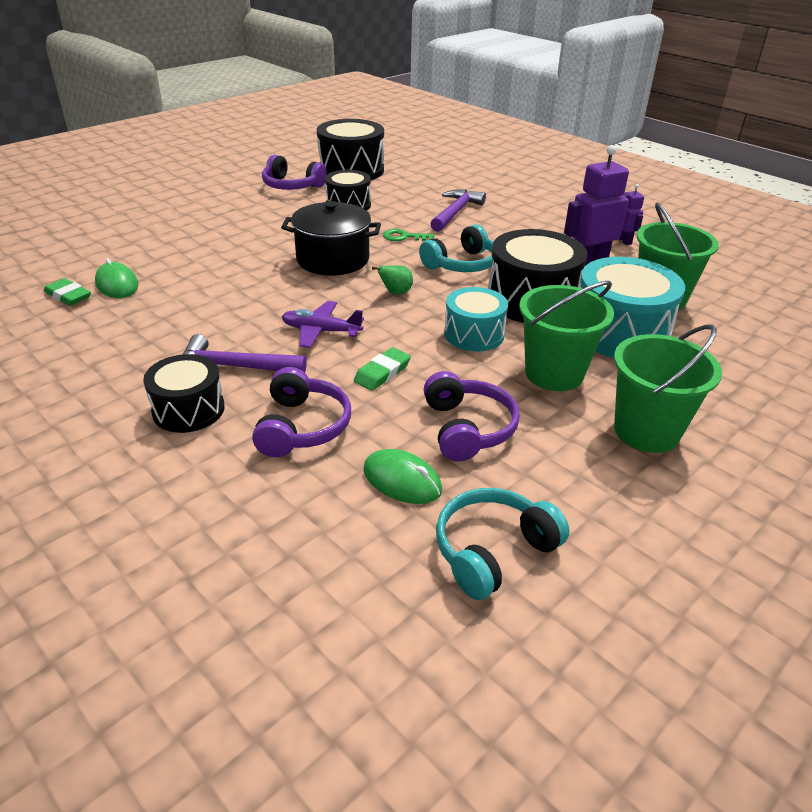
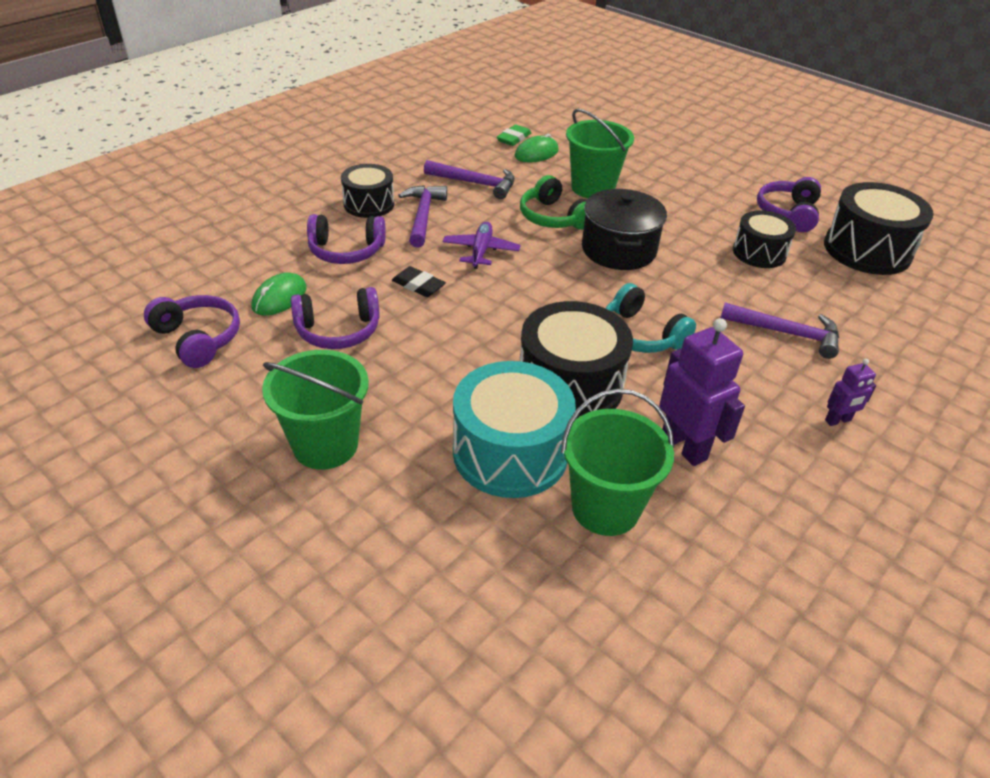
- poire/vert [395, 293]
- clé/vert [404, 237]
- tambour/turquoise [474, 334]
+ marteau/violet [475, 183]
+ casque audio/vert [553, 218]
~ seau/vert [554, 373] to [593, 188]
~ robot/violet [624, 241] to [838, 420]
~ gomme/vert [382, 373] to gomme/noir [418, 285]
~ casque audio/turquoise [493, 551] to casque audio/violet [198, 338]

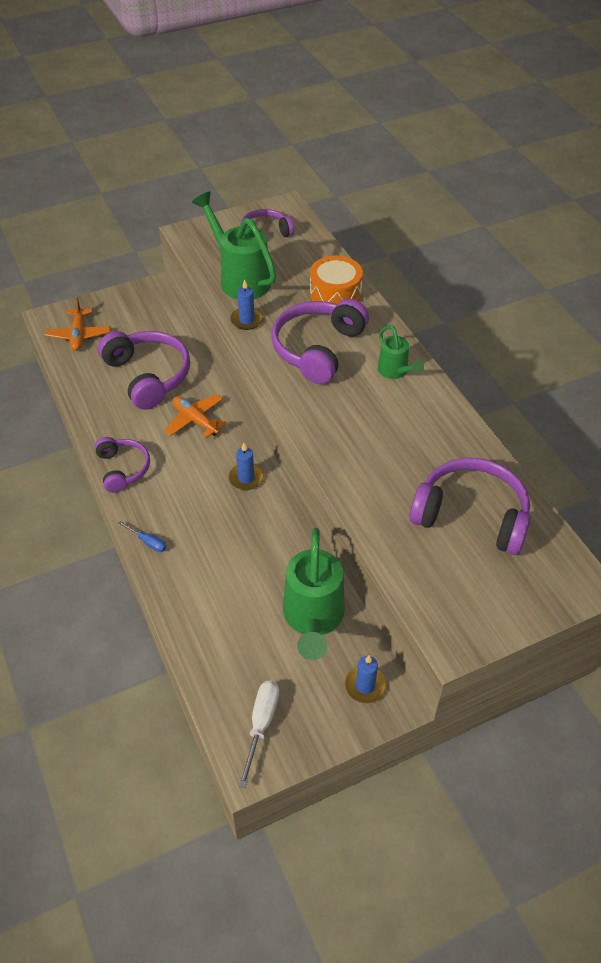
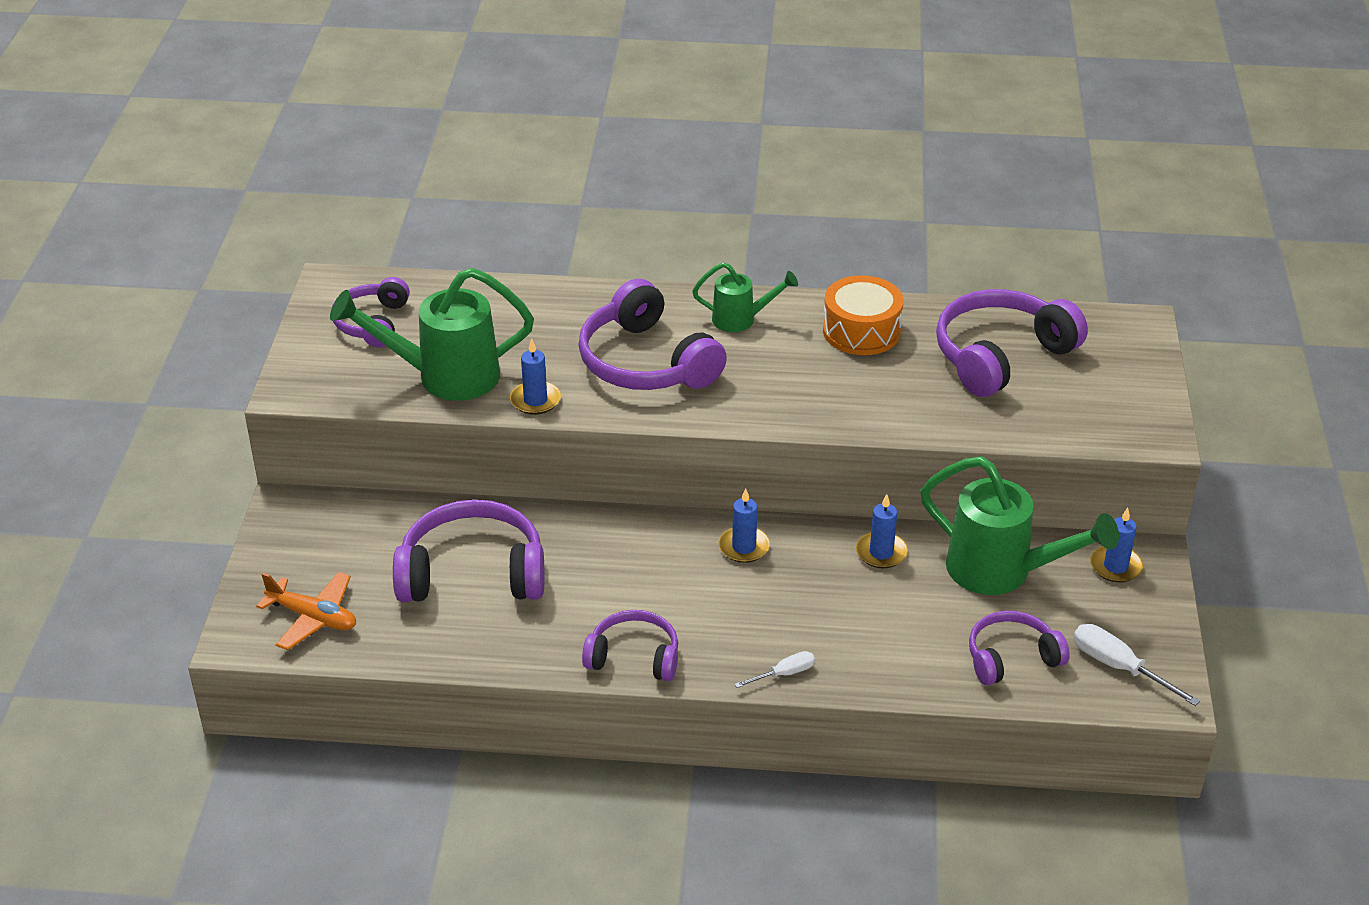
- avion/orange [195, 420]
+ bougie/bleu [881, 552]
+ casque audio/violet [1011, 658]
~ tambour/orange [335, 293] to [861, 331]
~ tournevis/bleu [148, 542] to tournevis/blanc [784, 674]

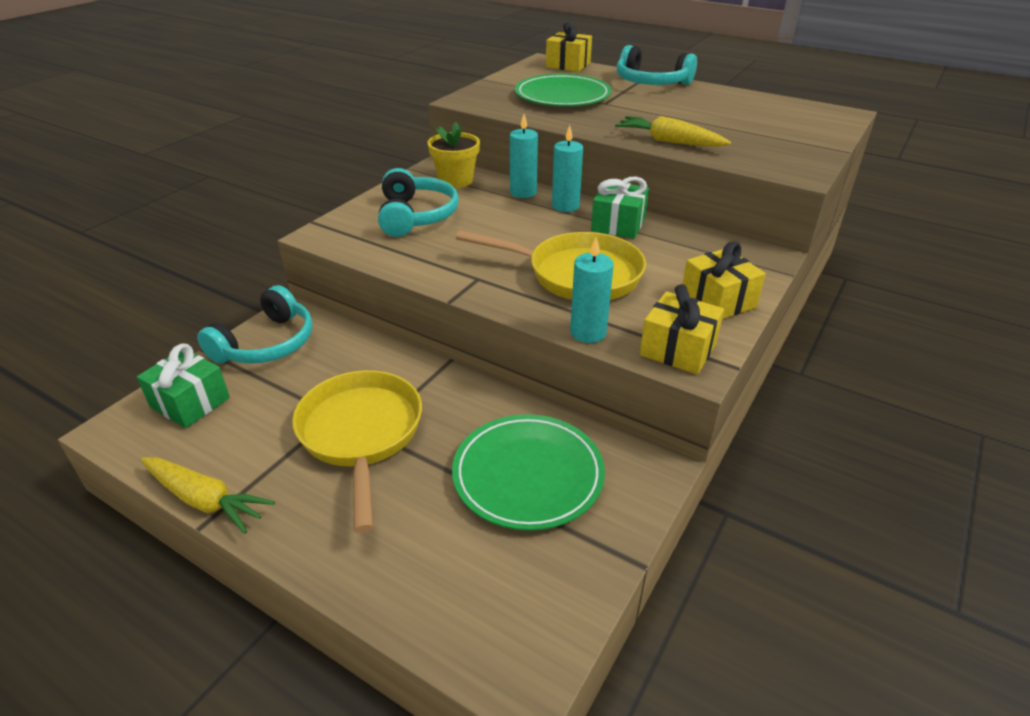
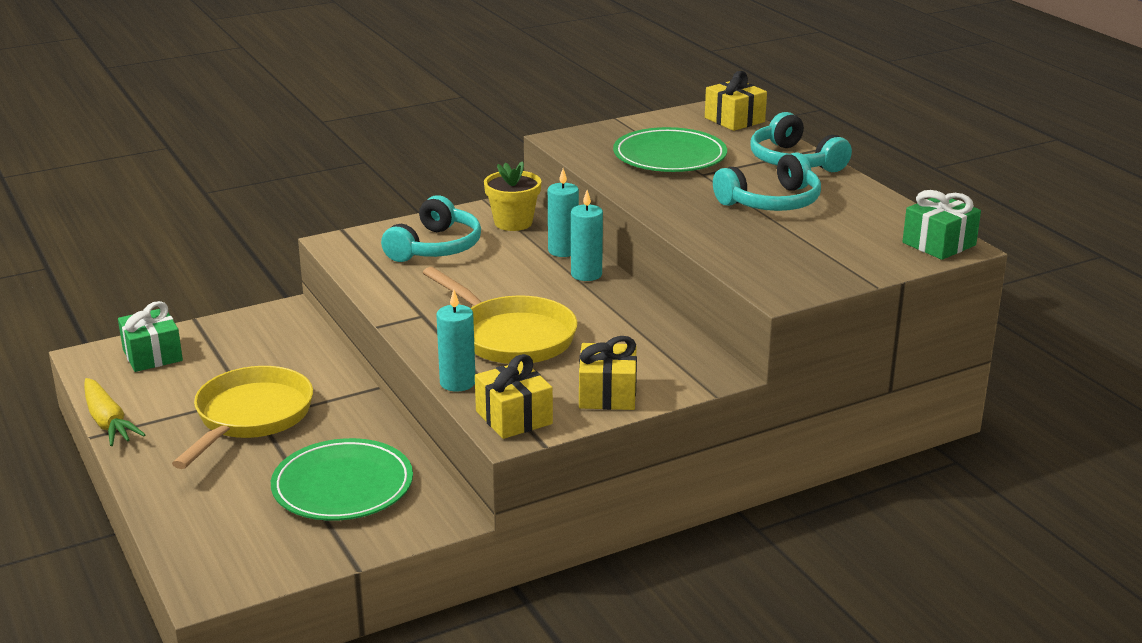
- carotte/jaune [669, 141]
~ casque audio/turquoise [266, 343] to [771, 202]
~ cadeau/vert [618, 224] to [939, 244]

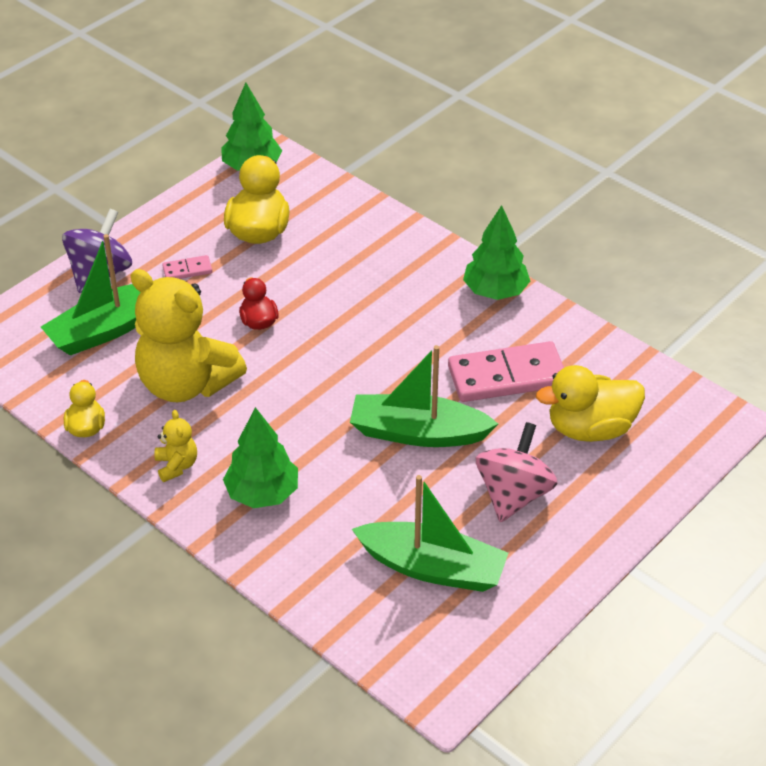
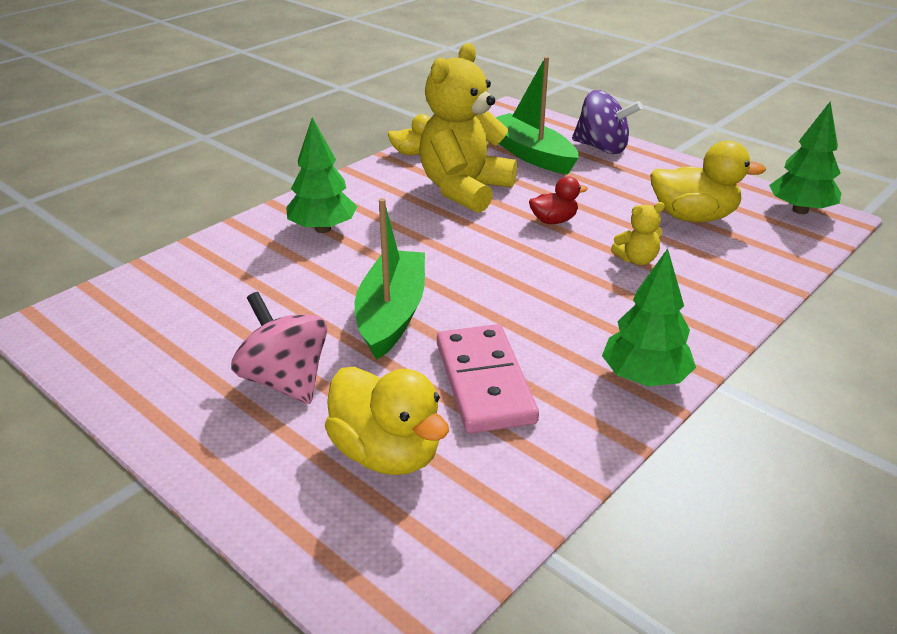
- domino/rose [187, 270]
- bateau/vert [432, 567]
~ ours en peluche/jaune [177, 465] to [637, 260]
~ toupie/rose [513, 494] = [285, 380] 150 degrees counterclockwise
~ canard/jaune [590, 428] = [387, 453] 150 degrees clockwise

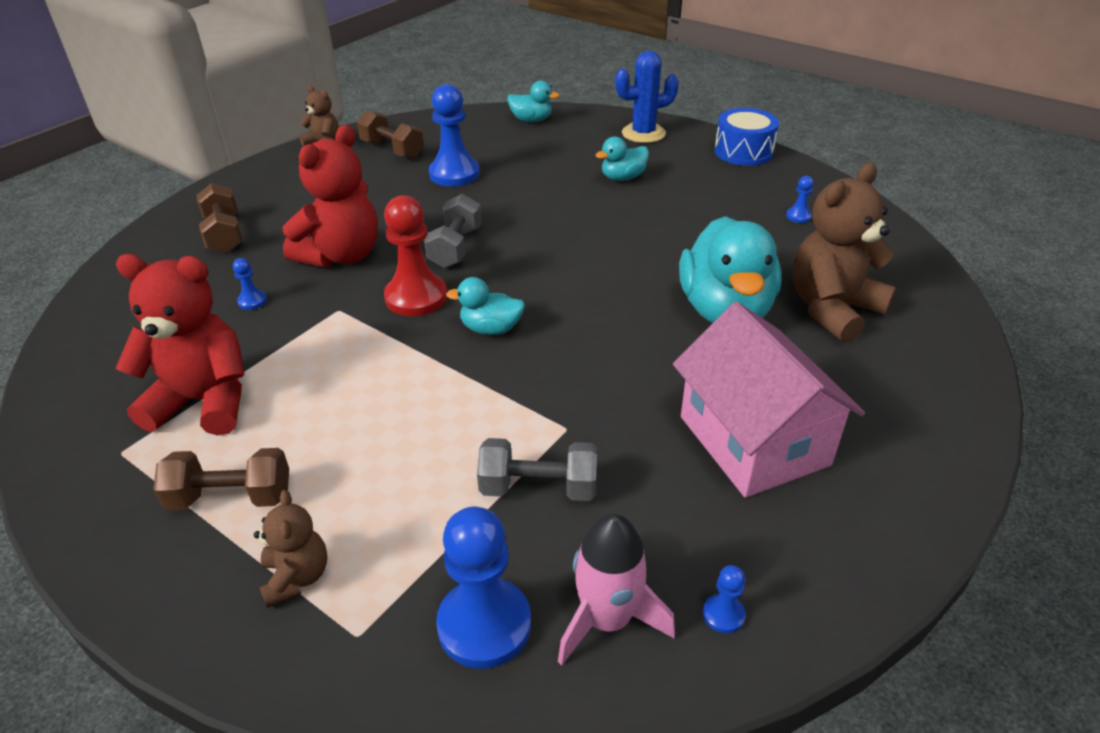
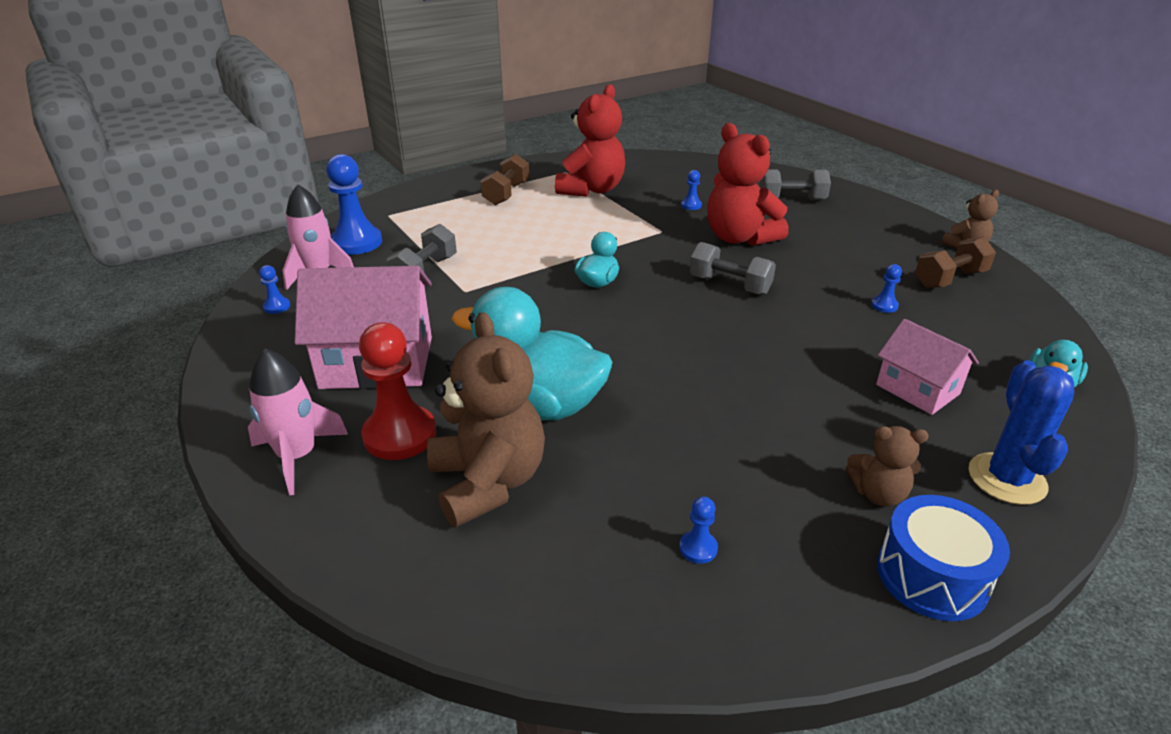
- canard/turquoise [623, 178]
+ fusée/rose [297, 457]
+ maison/rose [917, 389]
~ ours en peluche/marron [297, 577] to [878, 494]
~ pion/rouge [416, 297] to [400, 435]
~ haltère/marron [224, 234] to haltère/gris [791, 200]
~ pion/bleu [454, 174] = [884, 305] x0.45

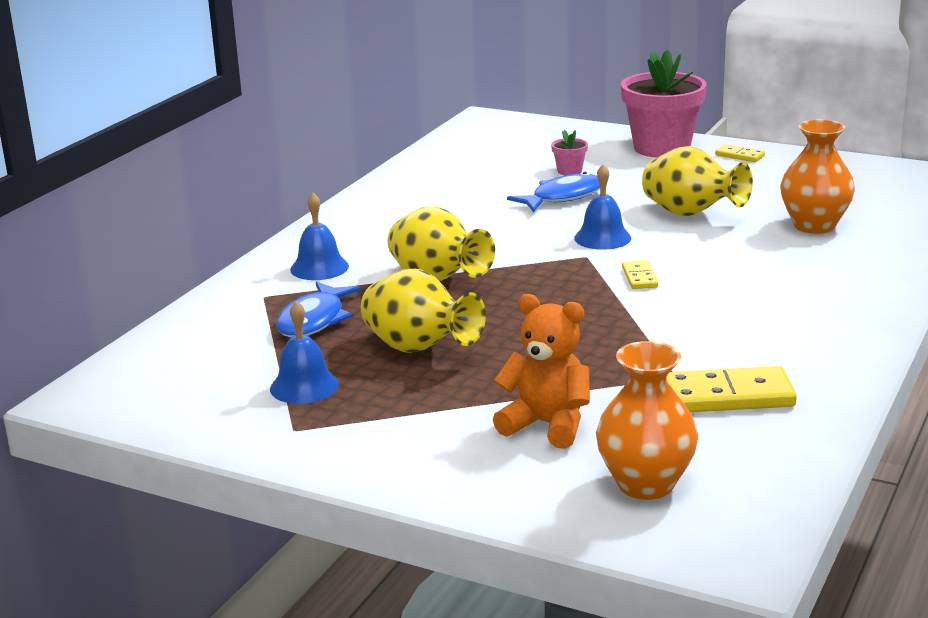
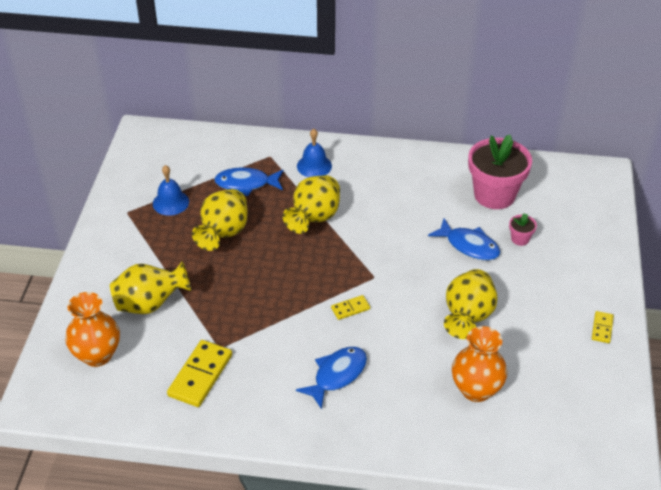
- cloche/bleu [602, 238]
+ poisson/bleu [337, 375]
~ pot de fleurs/rose [662, 148] to [494, 195]
~ ours en peluche/orange [547, 425] to vase/jaune [150, 304]
~ domino/jaune [728, 396] = [200, 375] 45 degrees clockwise

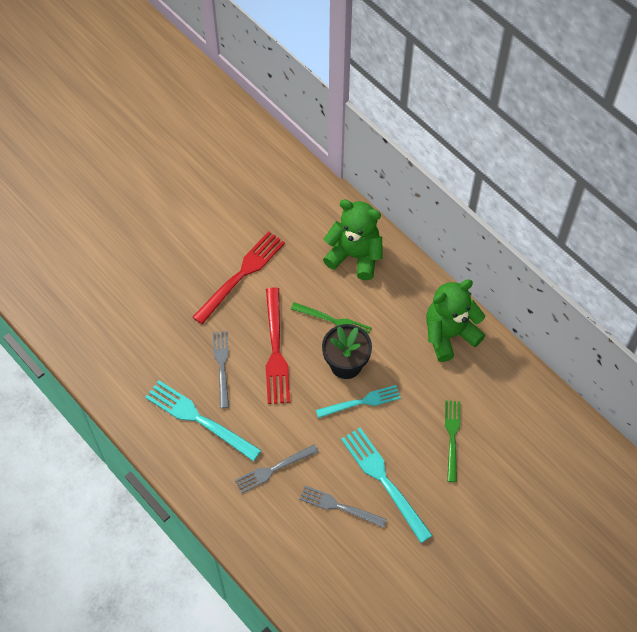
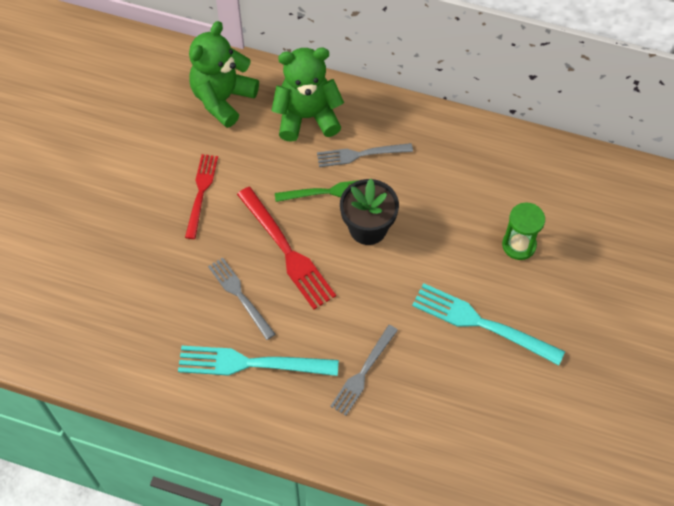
- fourchette/turquoise [361, 402]
~ fourchette/gris [339, 506] to [360, 155]
~ ours en peluche/vert [449, 334] to [223, 99]
~ fourchette/vert [452, 437] to sablier/vert [519, 245]
~ fourchette/rouge [241, 274] = [201, 192] x0.66

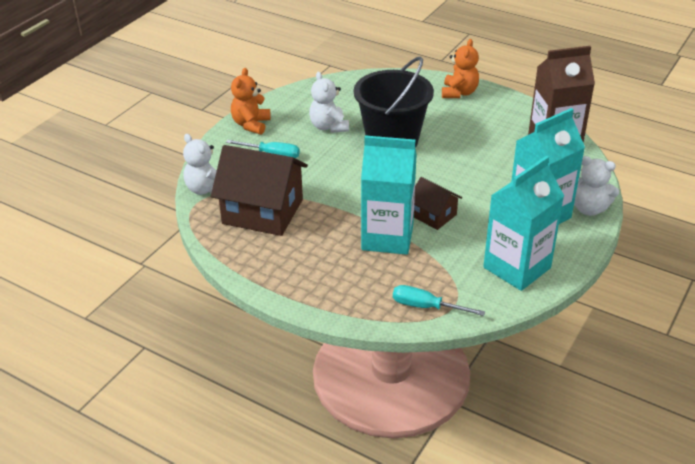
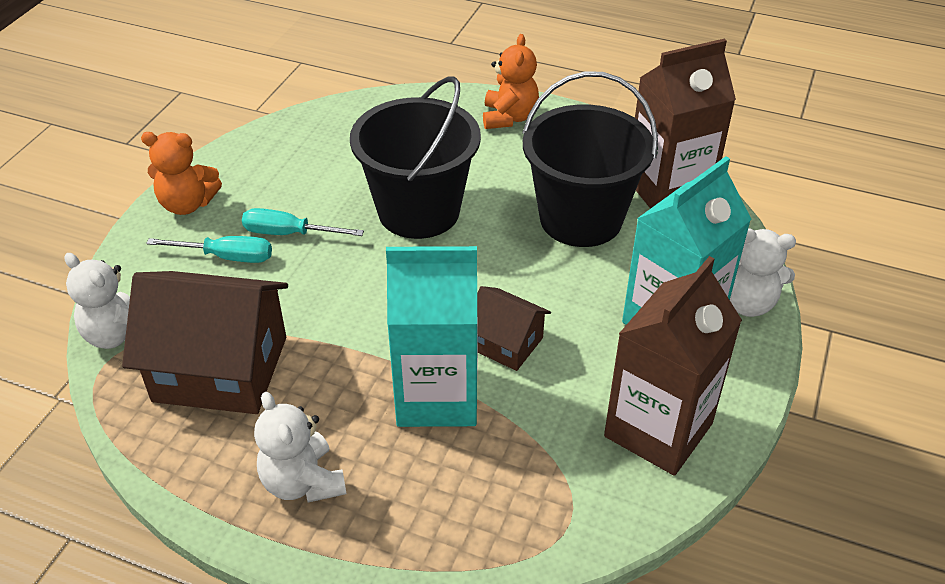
+ seau/noir [580, 219]
~ ours en peluche/blanc [329, 127] to [303, 482]
~ tournevis/turquoise [426, 307] to [289, 234]
~ brique de lait/turquoise [517, 268] to brique de lait/marron [658, 430]
~ ours en peluche/orange [251, 125] = [187, 204] 90 degrees counterclockwise

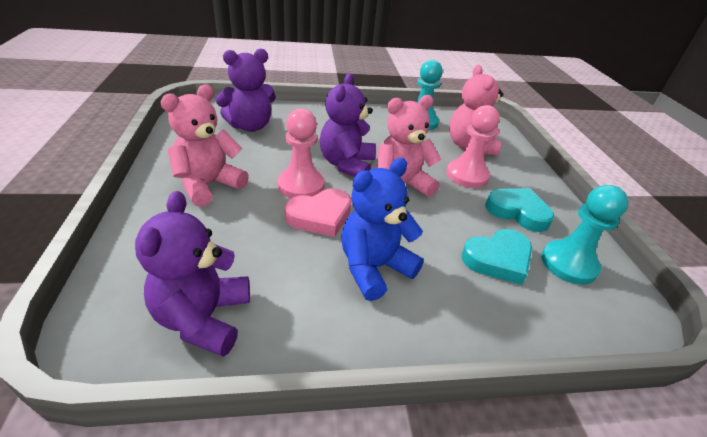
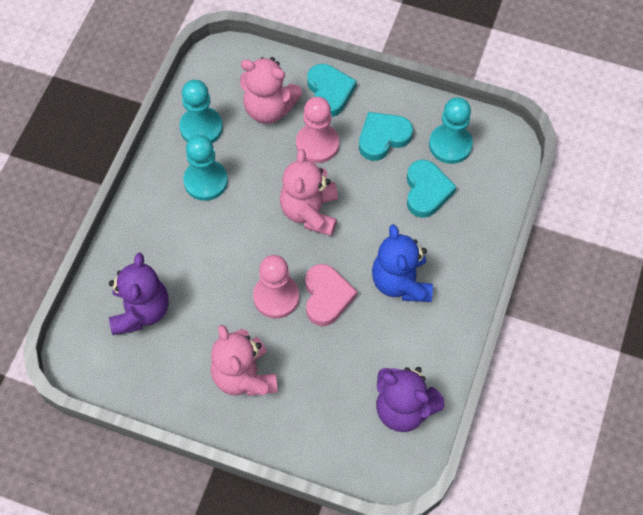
- ours en peluche/violet [347, 164]
+ pion/turquoise [205, 181]
+ cœur/turquoise [329, 92]

